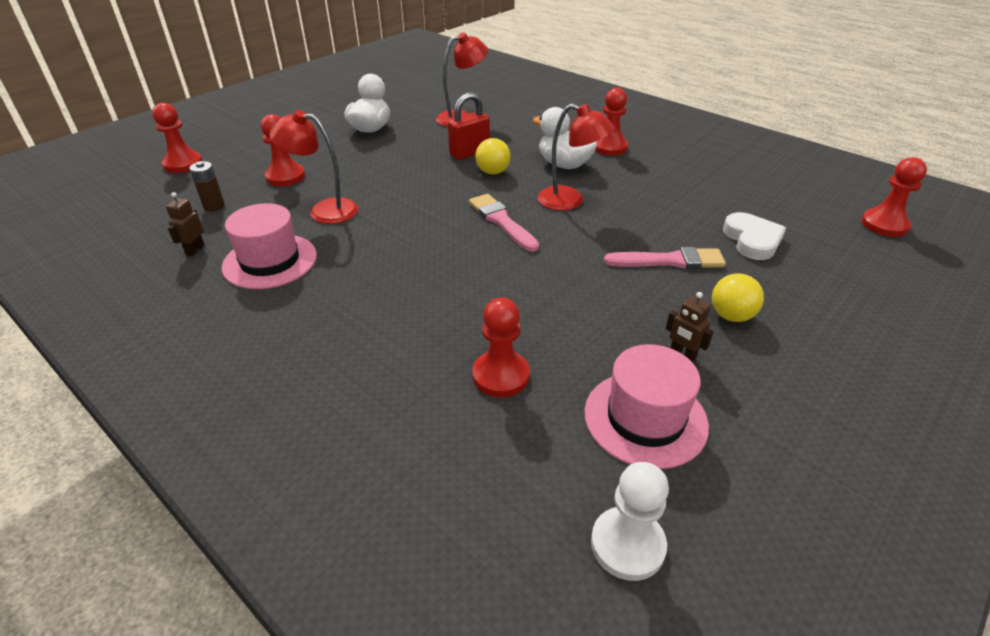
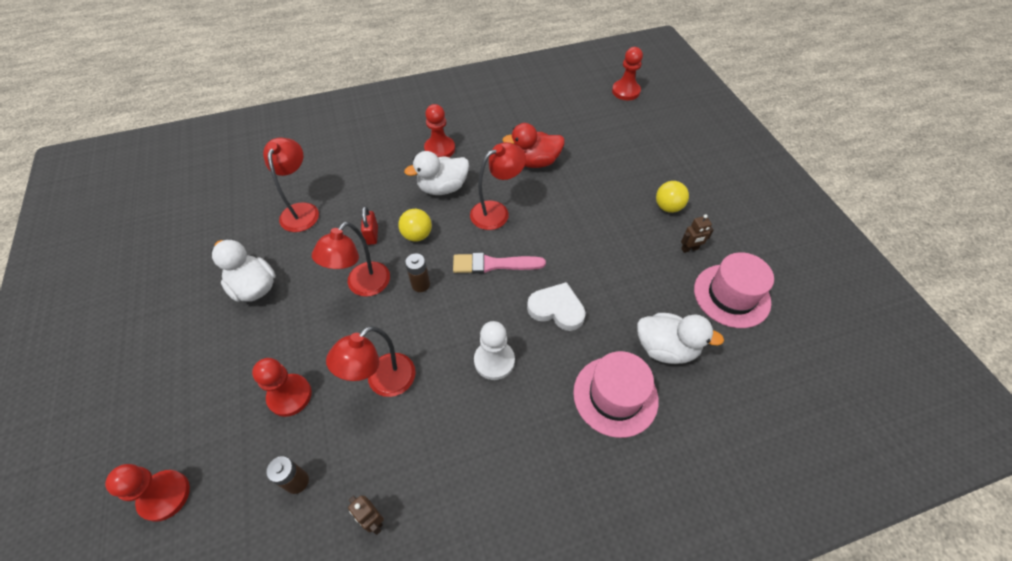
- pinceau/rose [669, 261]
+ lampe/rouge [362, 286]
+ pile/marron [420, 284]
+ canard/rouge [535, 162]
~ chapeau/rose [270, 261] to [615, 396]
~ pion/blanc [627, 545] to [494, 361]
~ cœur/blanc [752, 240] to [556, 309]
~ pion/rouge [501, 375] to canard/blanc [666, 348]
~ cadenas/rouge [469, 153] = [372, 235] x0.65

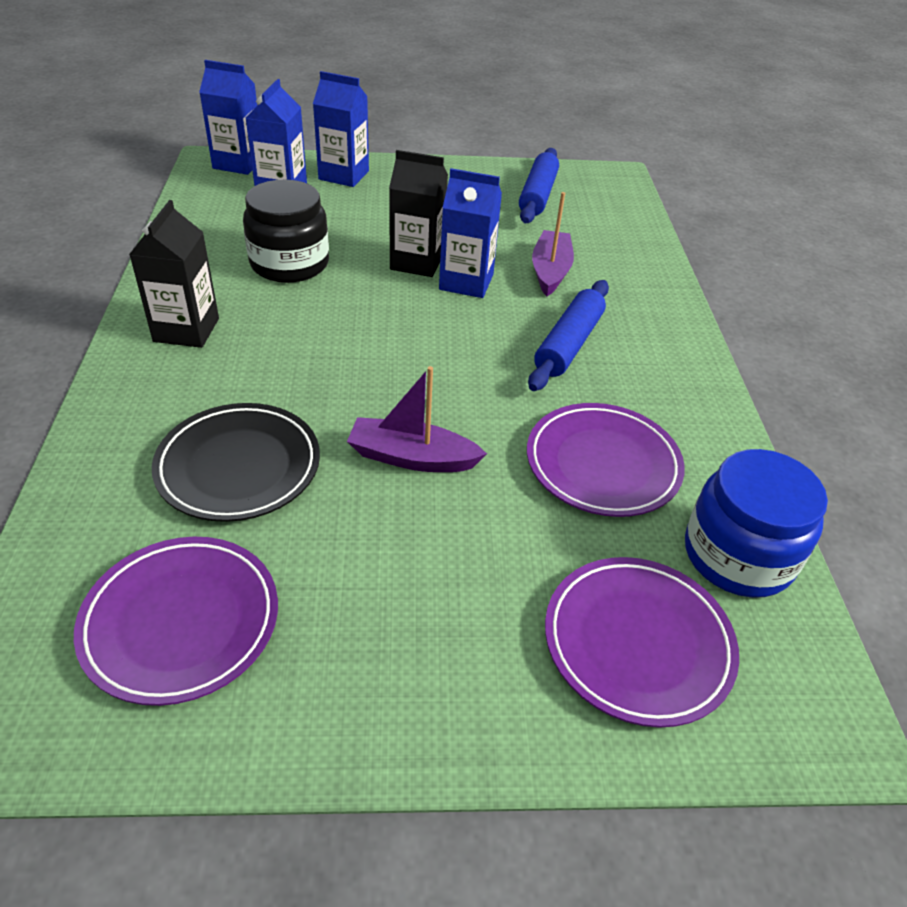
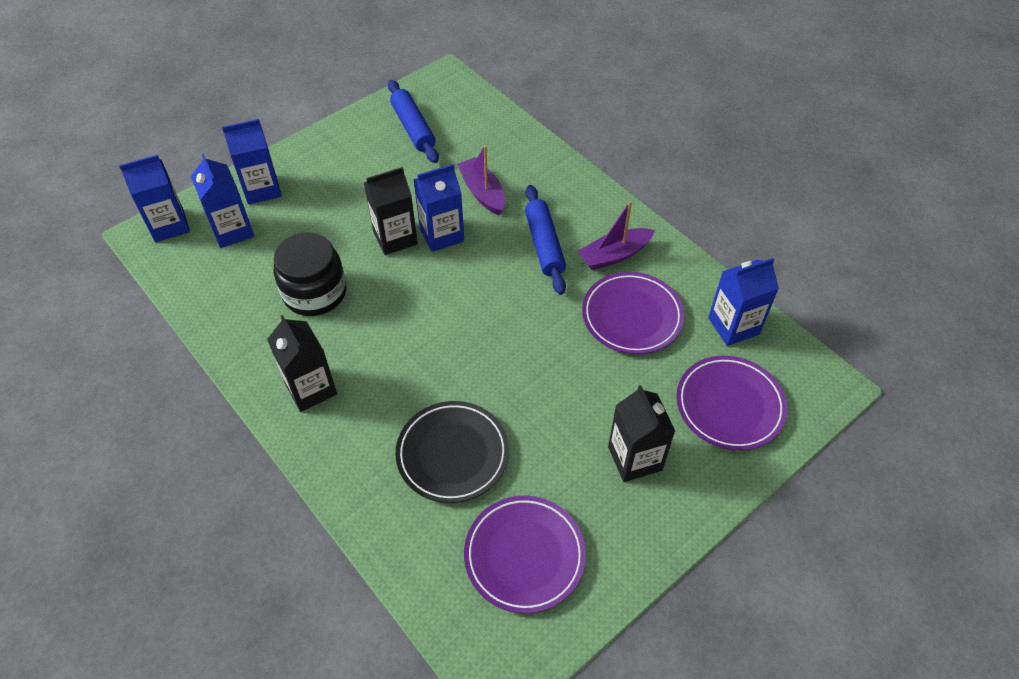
+ brique de lait/noir [634, 458]
~ bateau/violet [412, 457] to [614, 255]
~ bocal/bleu [738, 555] to brique de lait/bleu [733, 326]

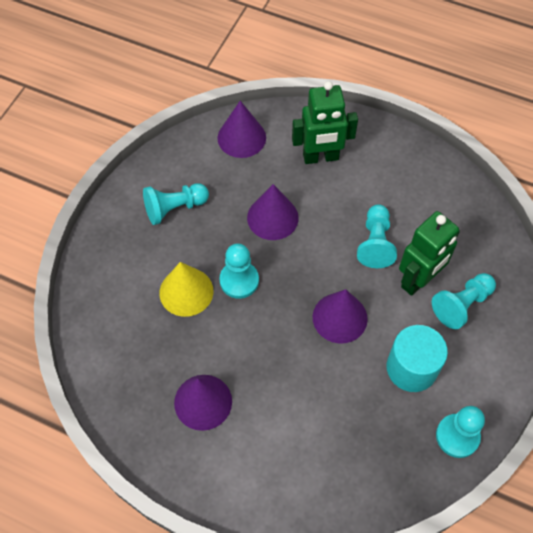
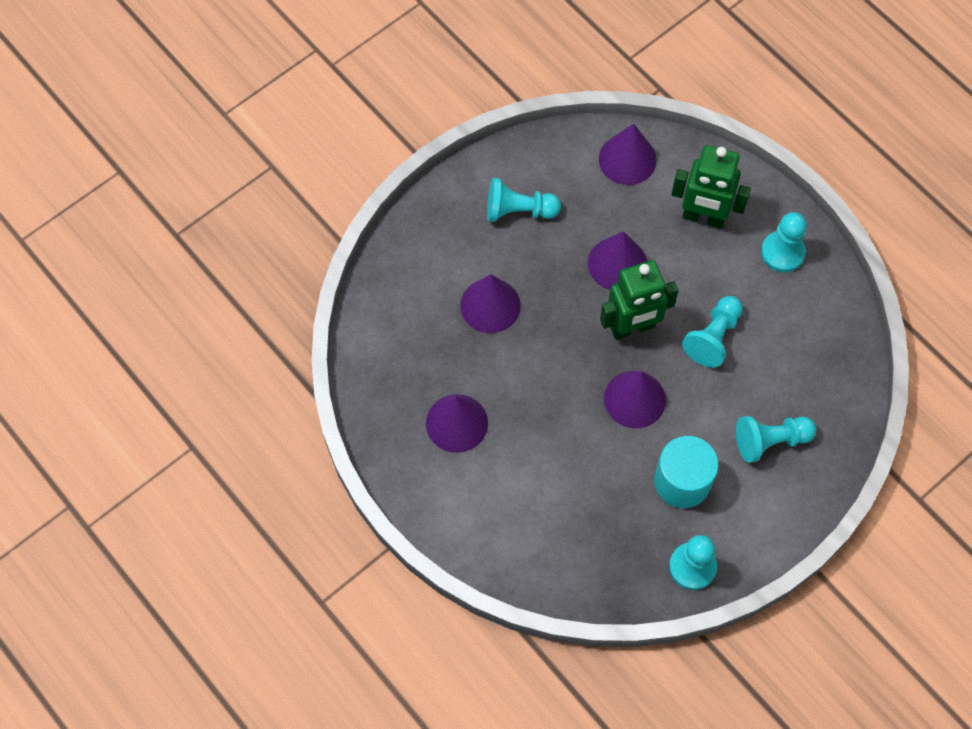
~ pion/turquoise [239, 280] to [782, 252]
~ robot/vert [418, 280] to [632, 328]
~ cône/jaune [186, 291] to cône/violet [490, 305]

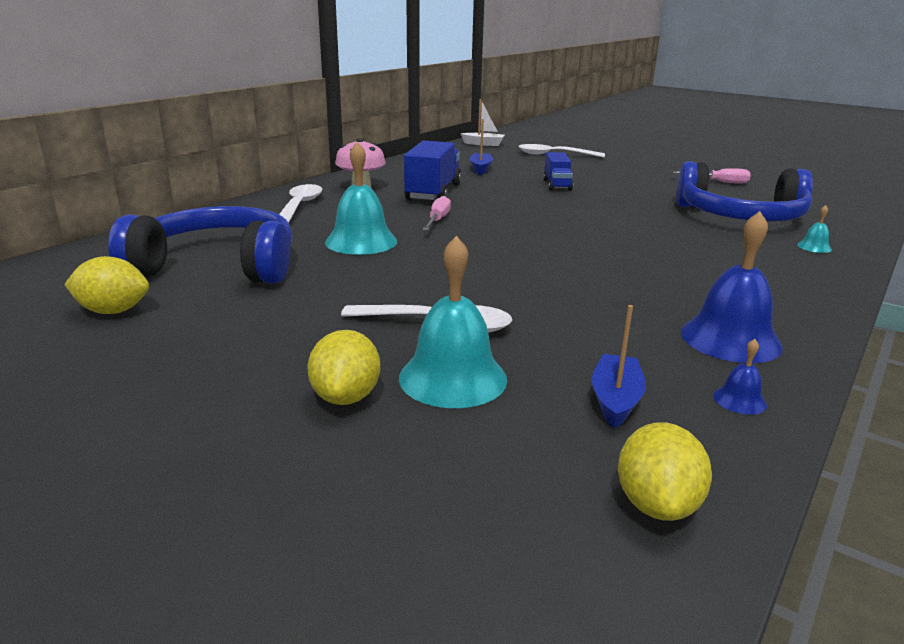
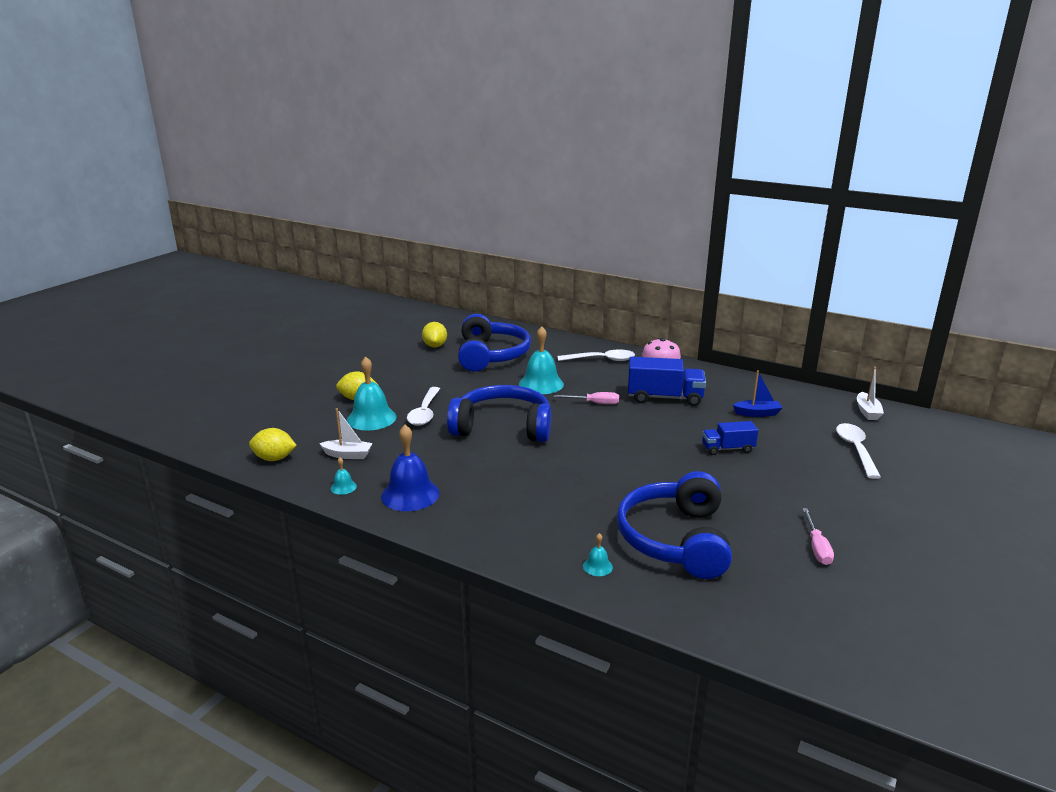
+ casque audio/bleu [503, 427]
~ bateau/bleu [615, 400] to bateau/blanc [348, 455]
~ cloche/bleu [739, 400] to cloche/turquoise [343, 487]

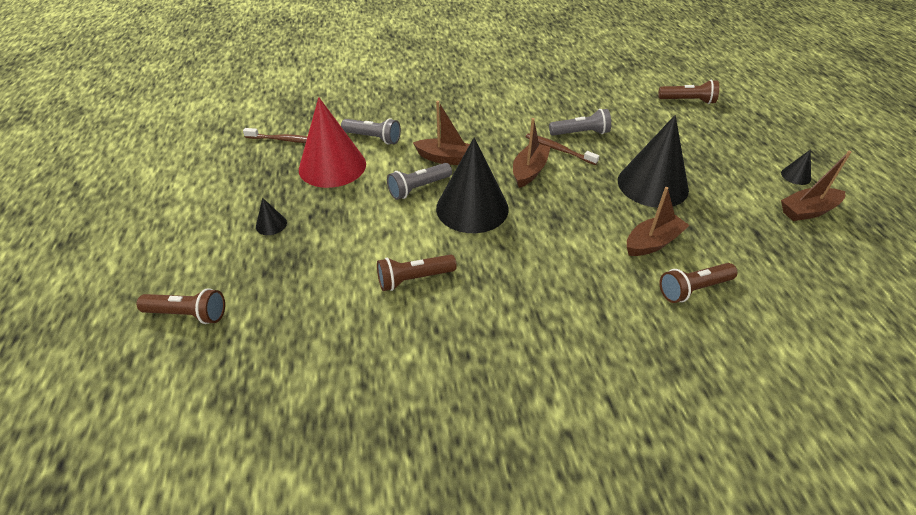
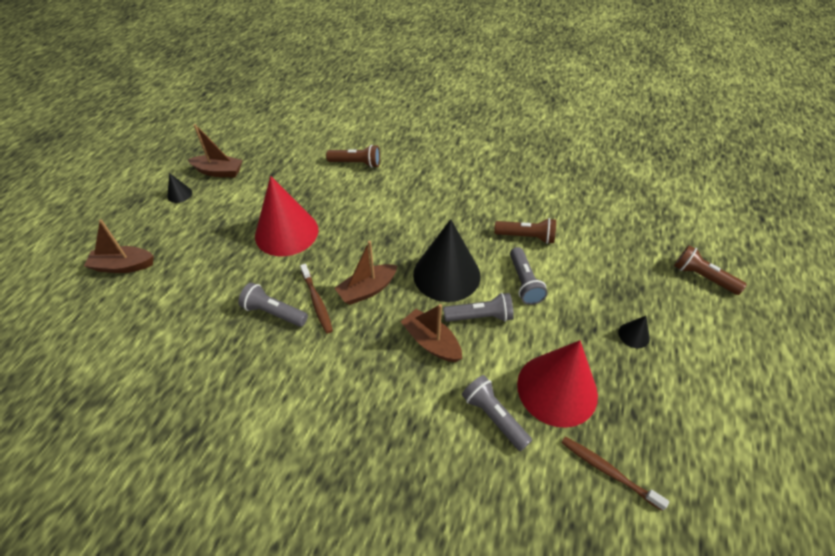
- lampe de poche/marron [688, 101]
+ lampe de poche/gris [524, 282]
~ bateau/marron [652, 242] to [123, 266]
~ cône/noir [652, 185] to cône/rouge [286, 232]

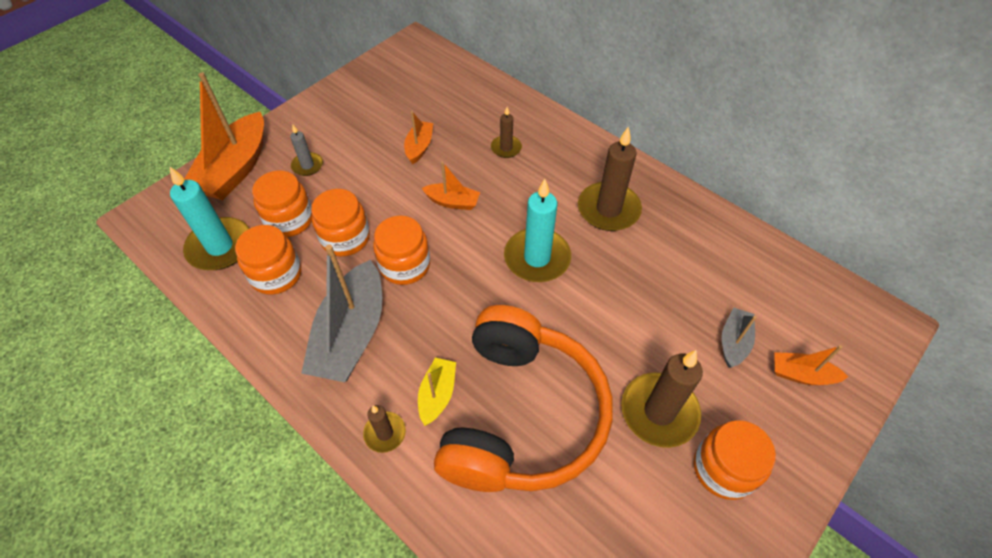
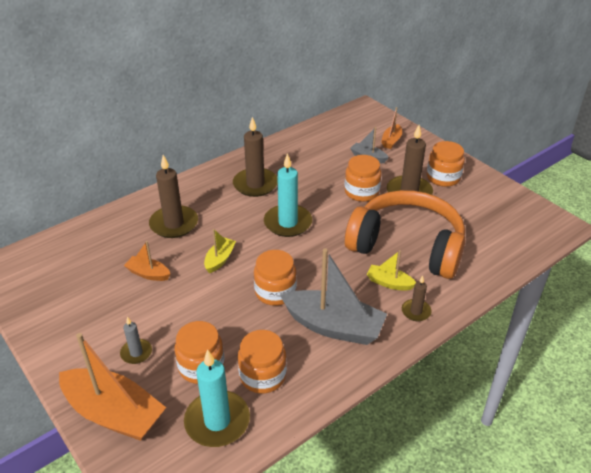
~ bocal/orange [345, 238] to [361, 192]
~ bateau/orange [452, 202] to bateau/jaune [220, 259]
~ bougie/marron [506, 148] = [174, 224] x1.89

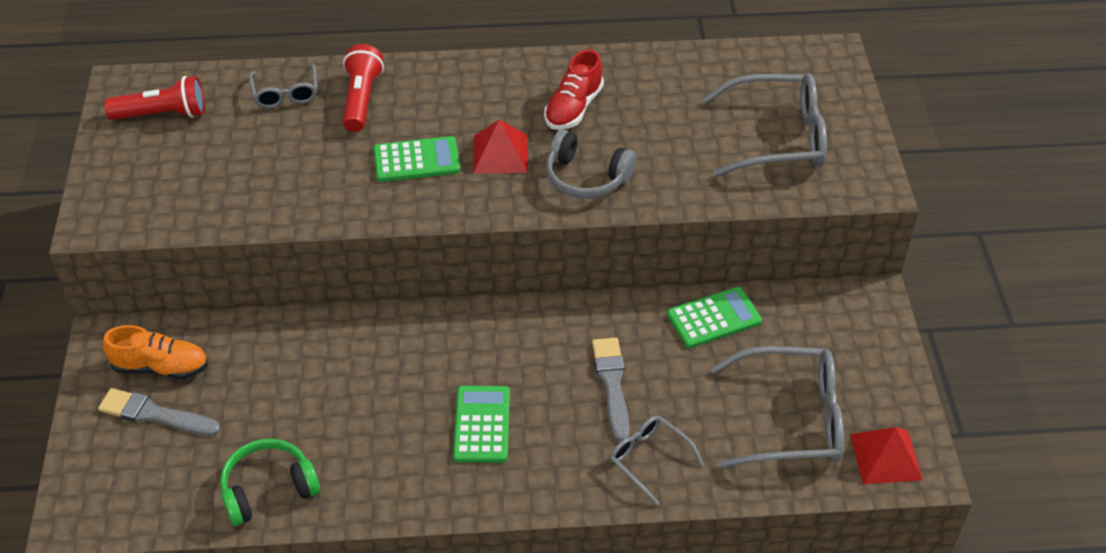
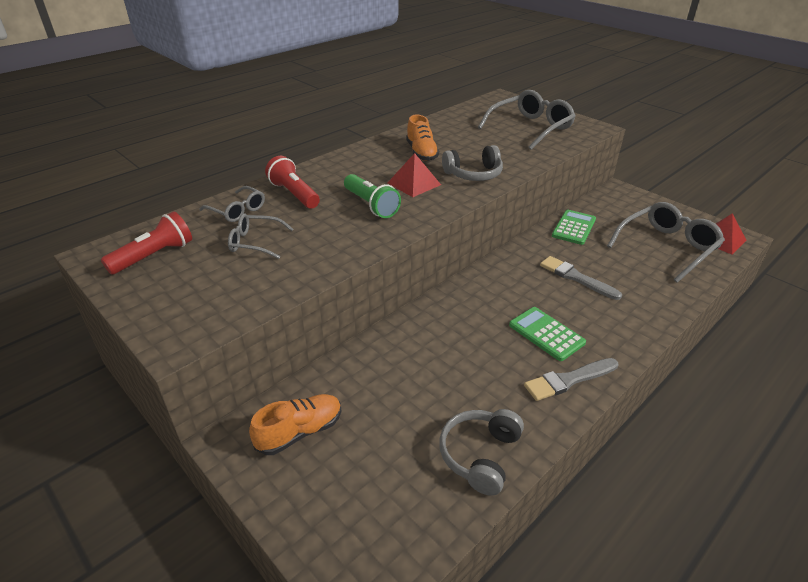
~ pinceau/gris [155, 414] to [568, 380]
~ lunettes/gris [649, 459] to [255, 242]
~ calculatrice/vert [416, 160] to lampe de poche/vert [371, 205]
~ casque audio/vert [268, 489] to casque audio/gris [480, 455]
~ chaussure/rouge [573, 108] to chaussure/orange [421, 153]

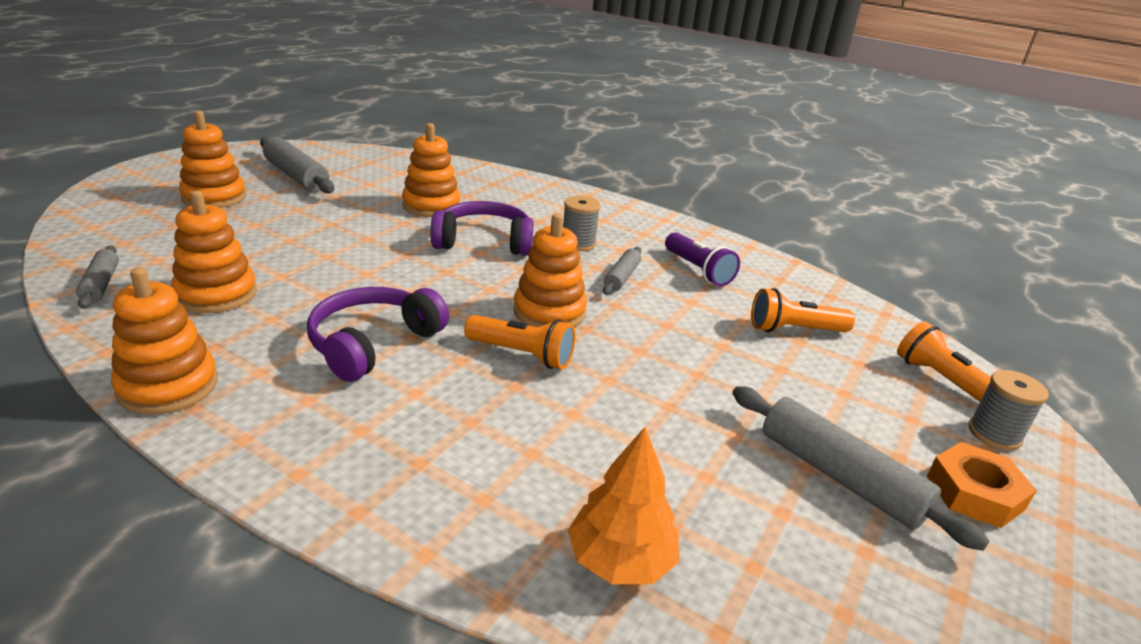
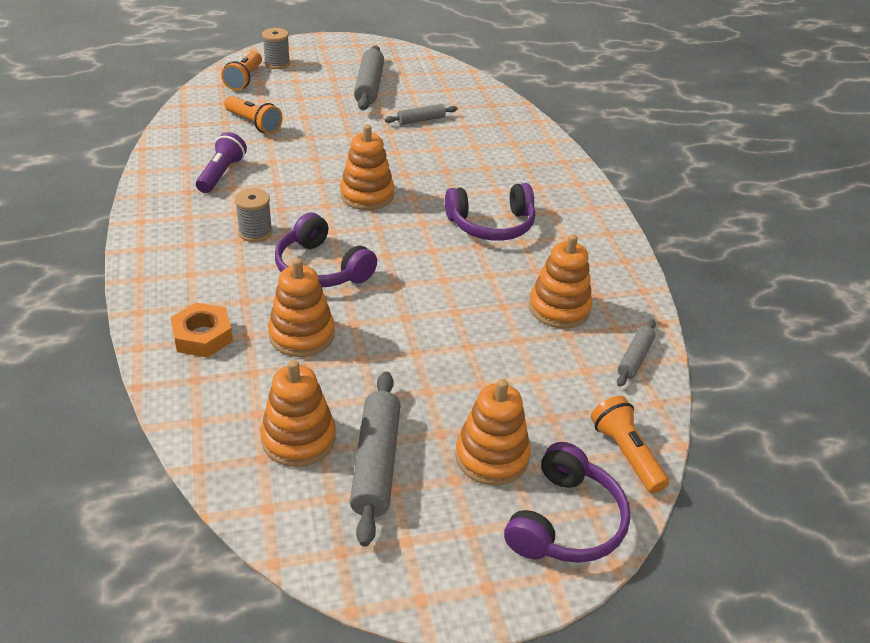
- arbre/orange [620, 560]
+ casque audio/violet [565, 521]
~ jouet à empiler/orange [168, 386] to [298, 438]
~ lampe de poche/orange [522, 355] to [626, 453]
~ rouleau à pâtisserie/gris [622, 277] to [421, 120]
~ écrou/orange [974, 492] to [202, 336]

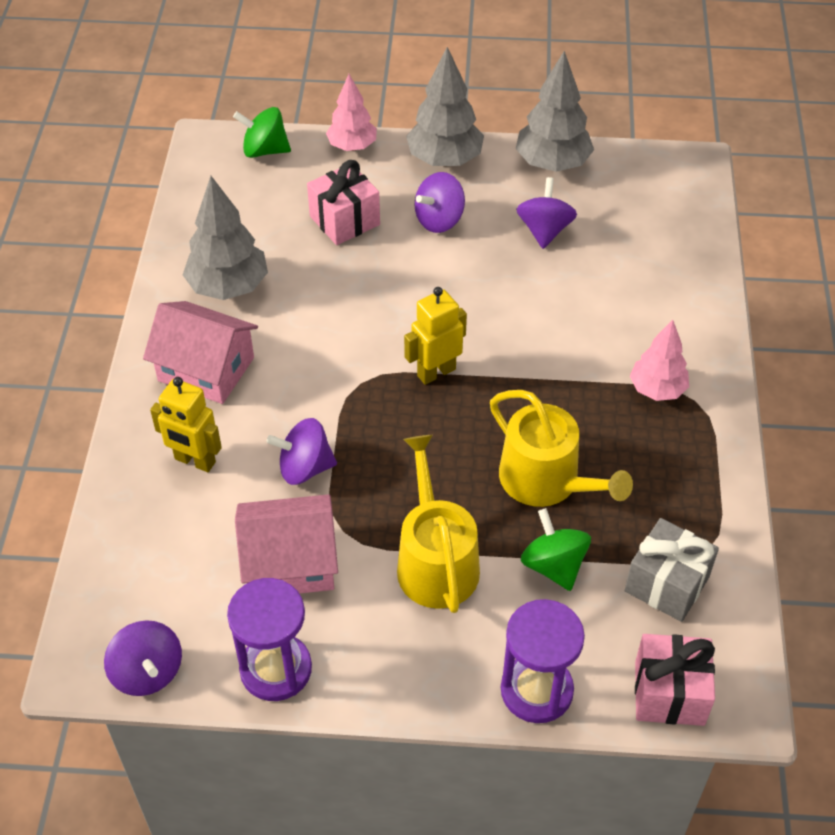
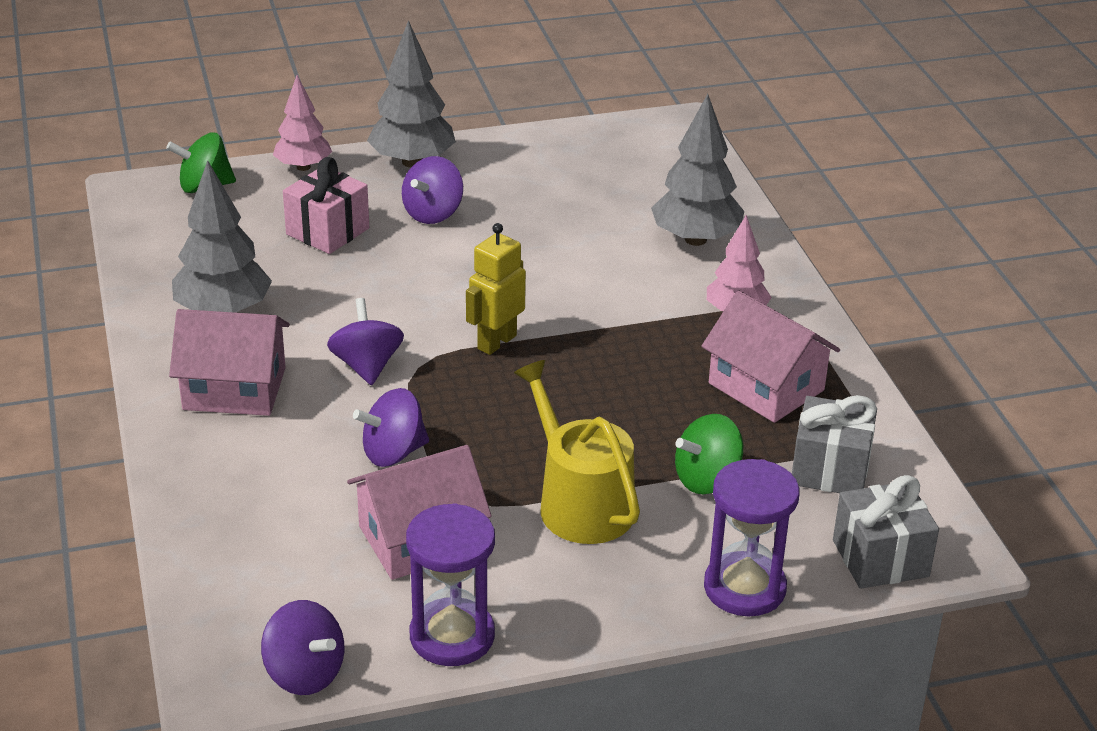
- robot/jaune [194, 461]
- arrosoir/jaune [546, 481]
+ maison/rose [766, 387]
~ arbre/gris [552, 163] to [695, 239]
~ toupie/violet [544, 230] to [367, 366]
~ cadeau/rose [669, 693] to cadeau/gris [880, 558]
~ toupie/vert [553, 565] = [707, 479] 75 degrees counterclockwise

